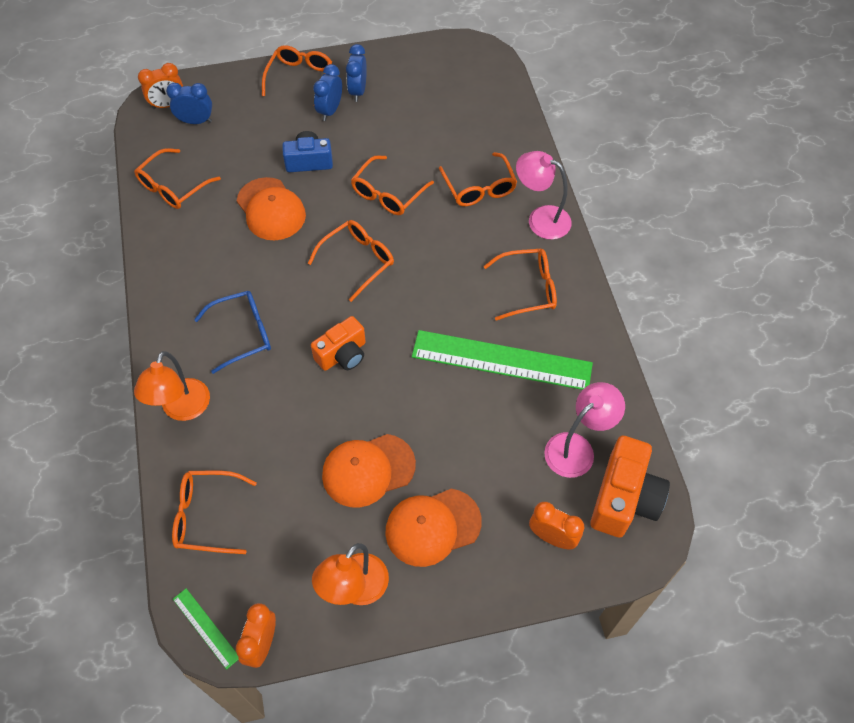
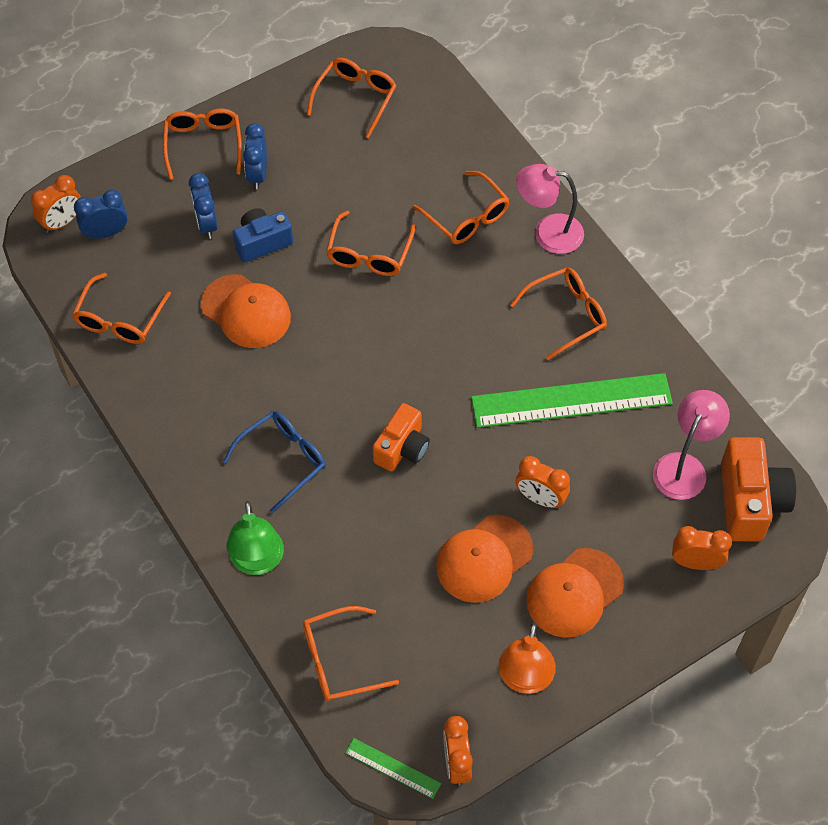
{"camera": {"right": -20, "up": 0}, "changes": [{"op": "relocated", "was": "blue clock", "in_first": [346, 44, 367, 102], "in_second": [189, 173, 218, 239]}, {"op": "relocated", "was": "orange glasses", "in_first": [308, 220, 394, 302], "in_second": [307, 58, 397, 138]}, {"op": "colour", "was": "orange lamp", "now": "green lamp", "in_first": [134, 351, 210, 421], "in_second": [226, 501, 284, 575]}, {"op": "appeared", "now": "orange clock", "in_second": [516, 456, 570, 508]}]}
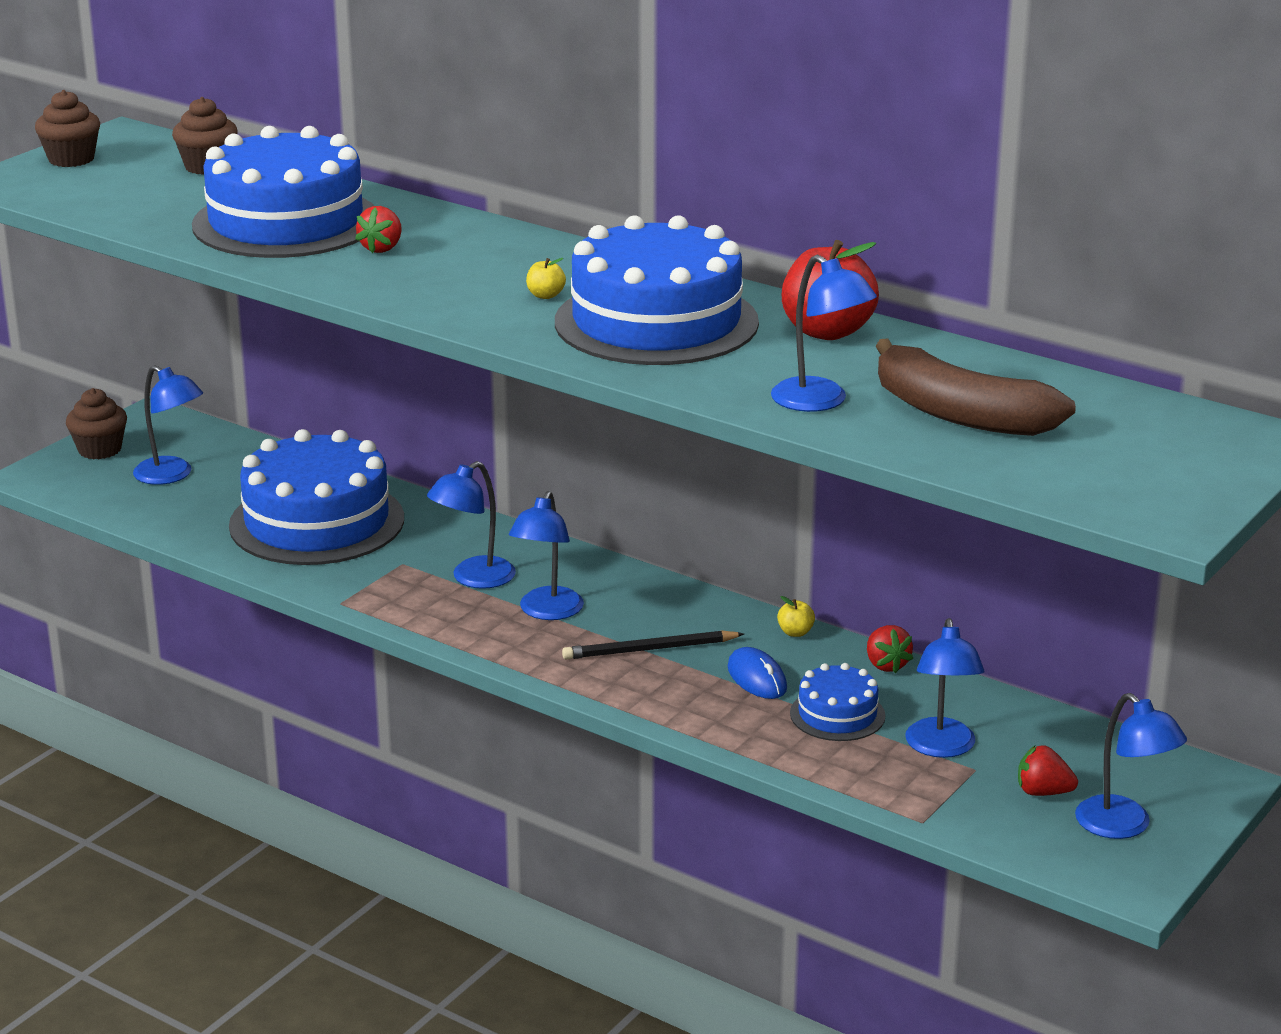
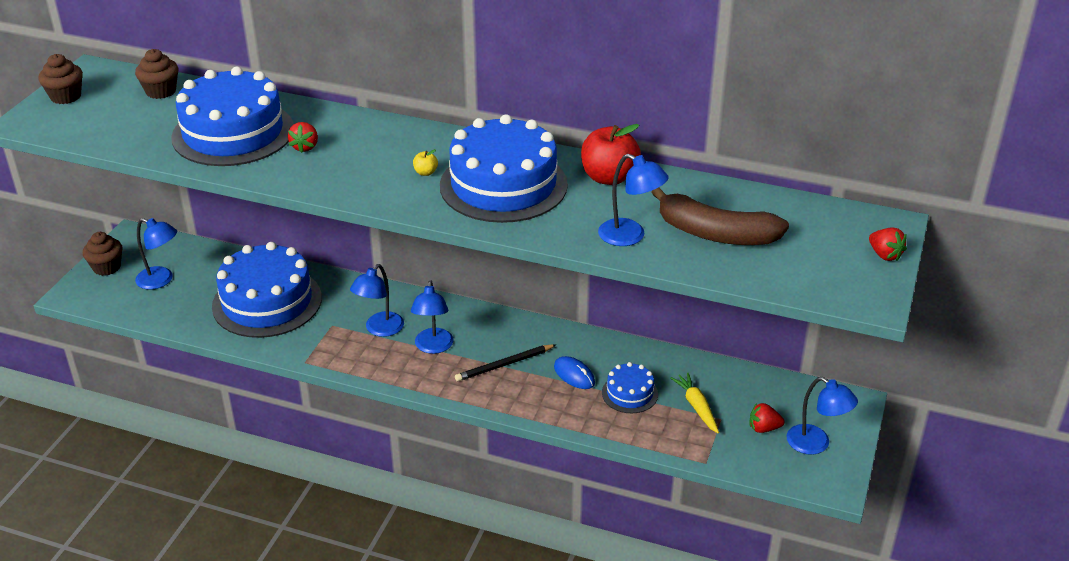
{"camera": {"right": -15, "up": 10}, "changes": [{"op": "missing", "was": "yellow apple", "in_first": [777, 596, 815, 637]}, {"op": "exchanged", "was": "blue lamp", "now": "yellow carrot", "in_first": [905, 618, 984, 758], "in_second": [670, 373, 719, 433]}, {"op": "relocated", "was": "red strawberry", "in_first": [867, 625, 913, 673], "in_second": [869, 227, 907, 261]}]}
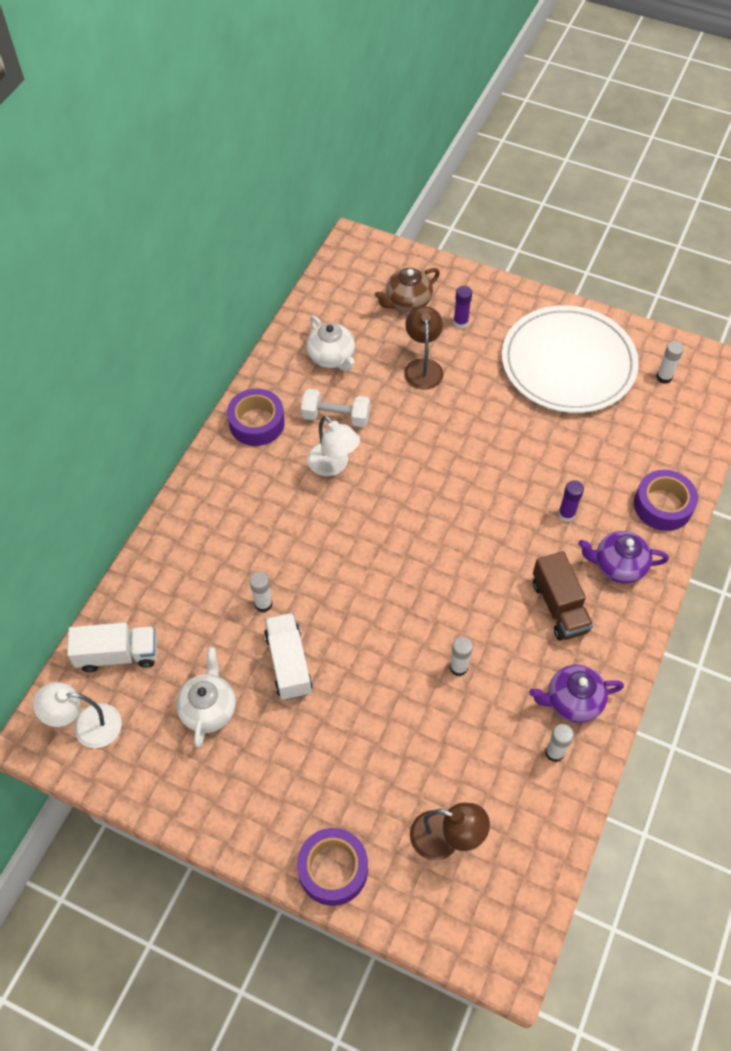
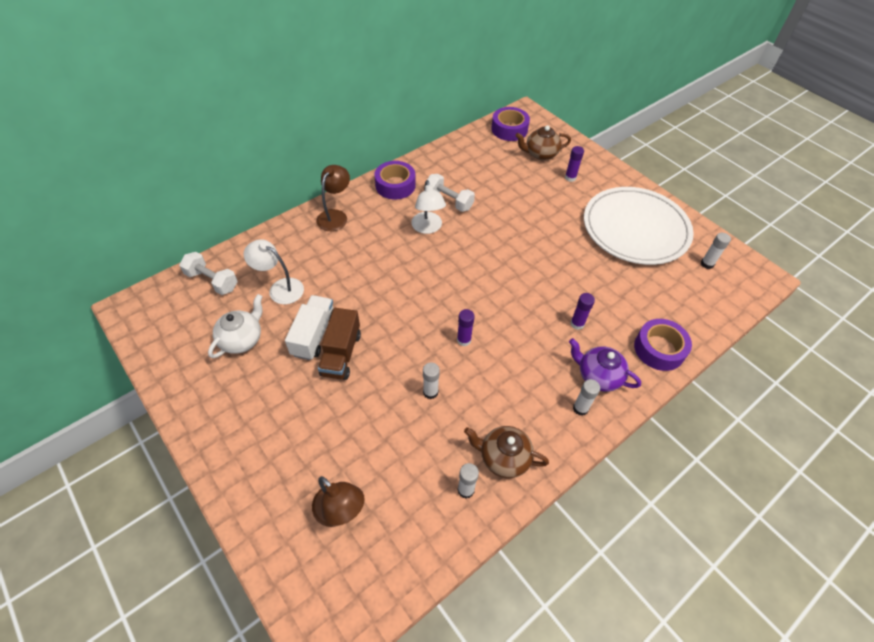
{"camera": {"right": 25, "up": -5}, "changes": [{"op": "relocated", "was": "brown lamp", "in_first": [404, 306, 443, 390], "in_second": [316, 165, 350, 231]}, {"op": "missing", "was": "white teapot", "in_first": [306, 316, 355, 371]}, {"op": "relocated", "was": "brown truck", "in_first": [533, 551, 593, 641], "in_second": [318, 308, 361, 380]}, {"op": "relocated", "was": "white glue stick", "in_first": [249, 572, 273, 612], "in_second": [573, 379, 600, 416]}, {"op": "exchanged", "was": "white truck", "now": "white dumbbell", "in_first": [67, 623, 157, 672], "in_second": [179, 252, 238, 295]}, {"op": "colour", "was": "purple teapot", "now": "brown teapot", "in_first": [529, 665, 624, 723], "in_second": [464, 426, 549, 478]}, {"op": "relocated", "was": "white lamp", "in_first": [33, 682, 122, 748], "in_second": [244, 239, 304, 305]}, {"op": "relocated", "was": "purple tape", "in_first": [297, 828, 368, 906], "in_second": [491, 107, 530, 141]}, {"op": "appeared", "now": "purple glue stick", "in_second": [457, 309, 475, 346]}]}
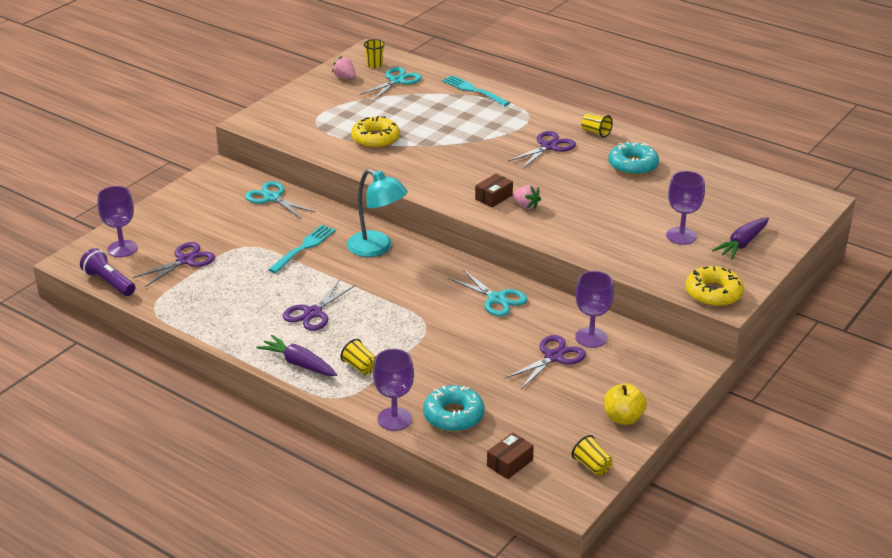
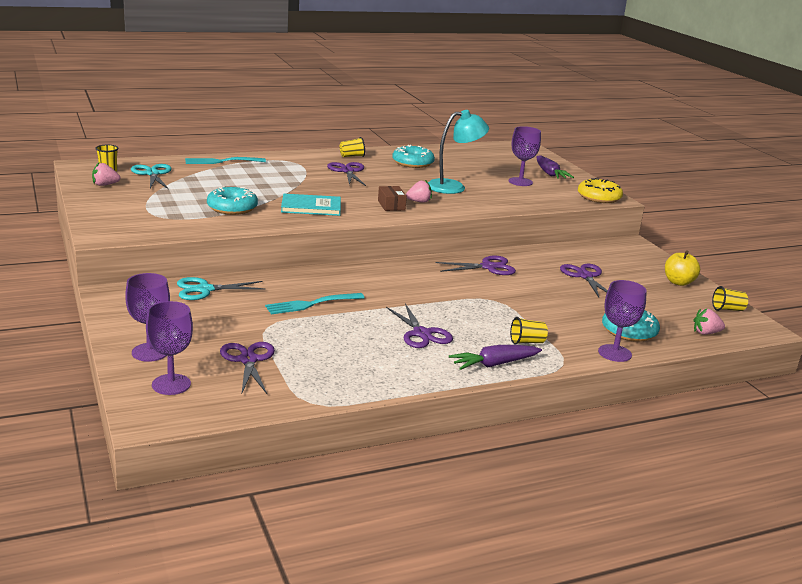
{"camera": {"right": -60, "up": -10}, "changes": [{"op": "colour", "was": "yellow donut", "now": "turquoise donut", "in_first": [351, 116, 400, 148], "in_second": [207, 186, 258, 215]}, {"op": "relocated", "was": "turquoise lamp", "in_first": [347, 169, 408, 257], "in_second": [428, 110, 489, 194]}, {"op": "spun", "was": "turquoise fork", "in_first": [268, 225, 336, 273], "in_second": [265, 293, 365, 315], "clockwise": -90}, {"op": "missing", "was": "purple flashlight", "in_first": [80, 248, 135, 296]}, {"op": "colour", "was": "turquoise scissors", "now": "purple scissors", "in_first": [449, 270, 528, 316], "in_second": [436, 256, 516, 275]}, {"op": "relocated", "was": "purple goblet", "in_first": [575, 271, 614, 348], "in_second": [125, 273, 170, 362]}, {"op": "exchanged", "was": "brown box", "now": "pink strawberry", "in_first": [487, 433, 534, 479], "in_second": [693, 309, 725, 335]}, {"op": "appeared", "now": "turquoise book", "in_second": [281, 194, 341, 216]}]}
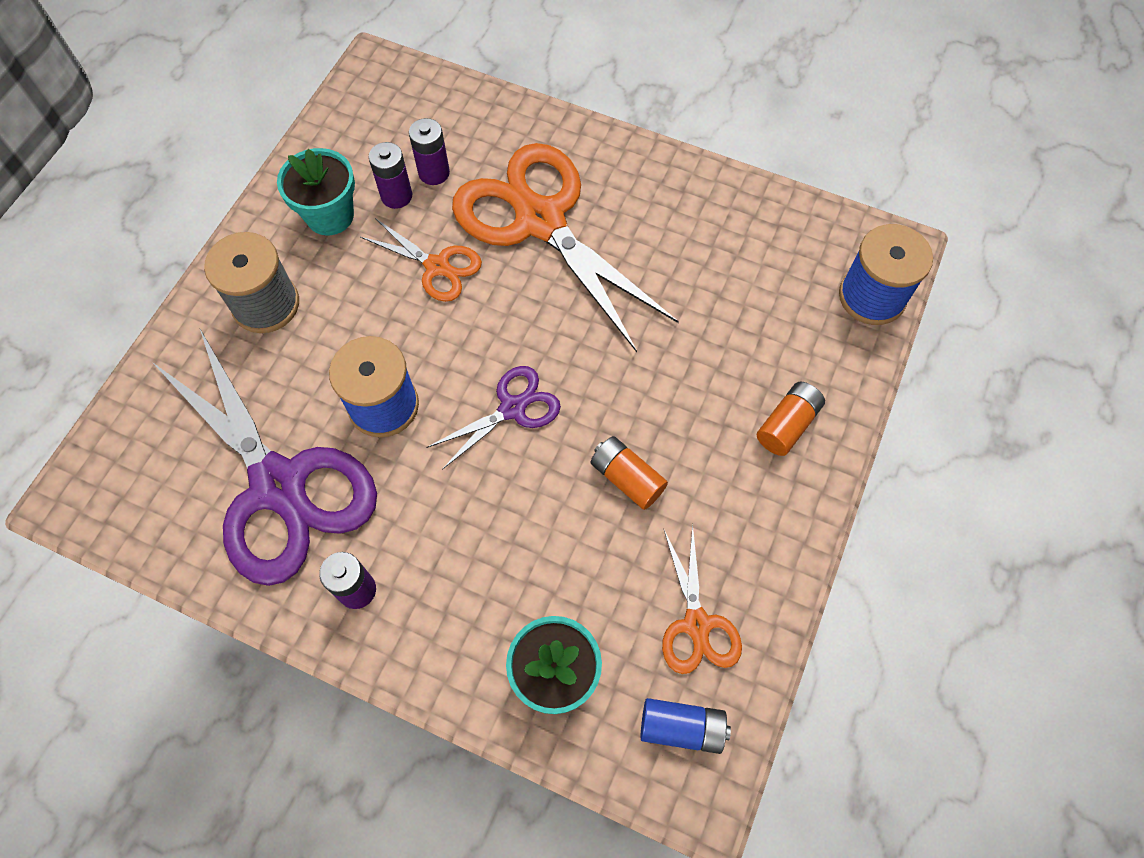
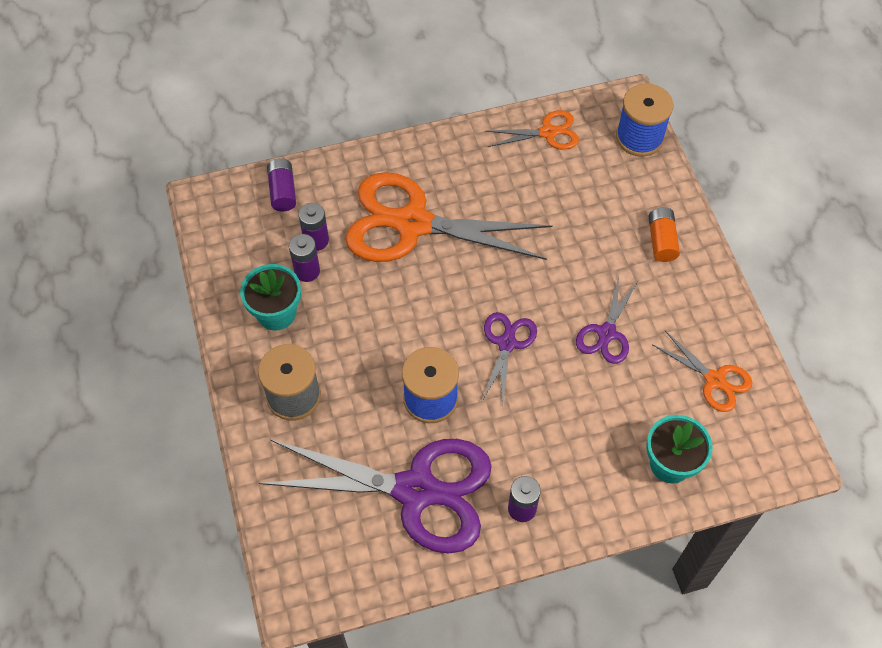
{"camera": {"right": -40, "up": -5}, "changes": [{"op": "relocated", "was": "orange scissors", "in_first": [360, 218, 482, 302], "in_second": [486, 110, 579, 150]}, {"op": "exchanged", "was": "orange battery", "now": "purple scissors", "in_first": [591, 436, 668, 510], "in_second": [576, 276, 638, 364]}, {"op": "missing", "was": "blue battery", "in_first": [640, 698, 731, 754]}, {"op": "appeared", "now": "purple battery", "in_second": [267, 158, 296, 211]}]}
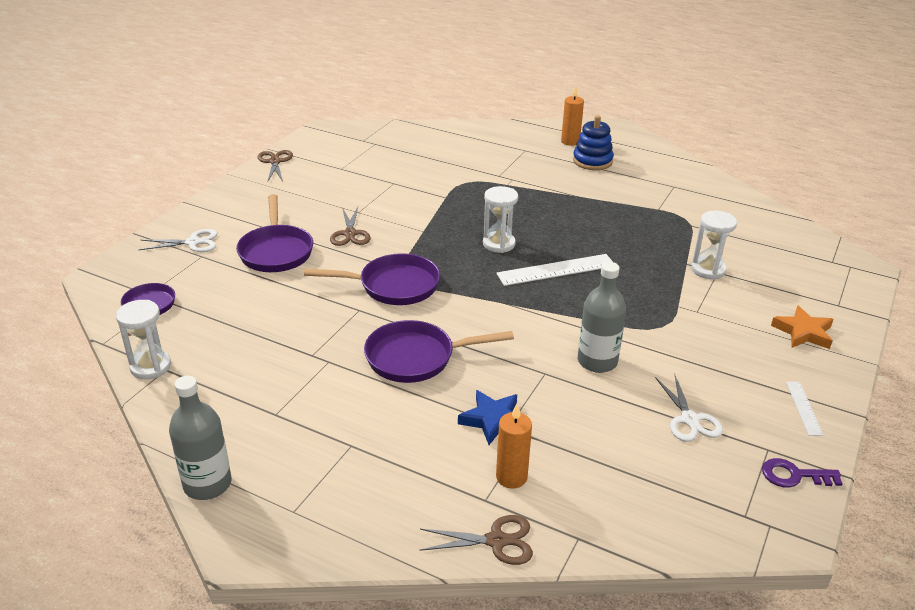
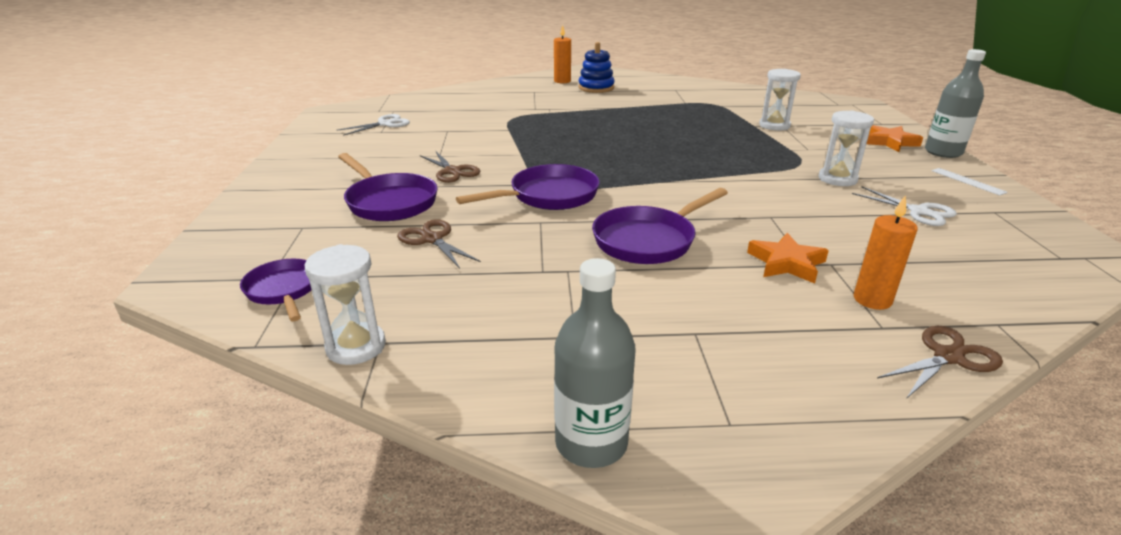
{"camera": {"right": -30, "up": -5}, "changes": [{"op": "relocated", "was": "brown scissors", "in_first": [257, 150, 293, 182], "in_second": [397, 219, 481, 269]}, {"op": "relocated", "was": "white hourglass", "in_first": [483, 186, 518, 253], "in_second": [819, 110, 874, 186]}, {"op": "relocated", "was": "white scissors", "in_first": [139, 229, 217, 252], "in_second": [337, 114, 410, 136]}, {"op": "missing", "was": "white ruler", "in_first": [496, 254, 613, 286]}, {"op": "relocated", "was": "grey bottle", "in_first": [578, 262, 626, 373], "in_second": [925, 49, 986, 158]}, {"op": "colour", "was": "blue star", "now": "orange star", "in_first": [458, 390, 517, 445], "in_second": [747, 233, 829, 283]}, {"op": "missing", "was": "purple key", "in_first": [762, 458, 843, 488]}]}
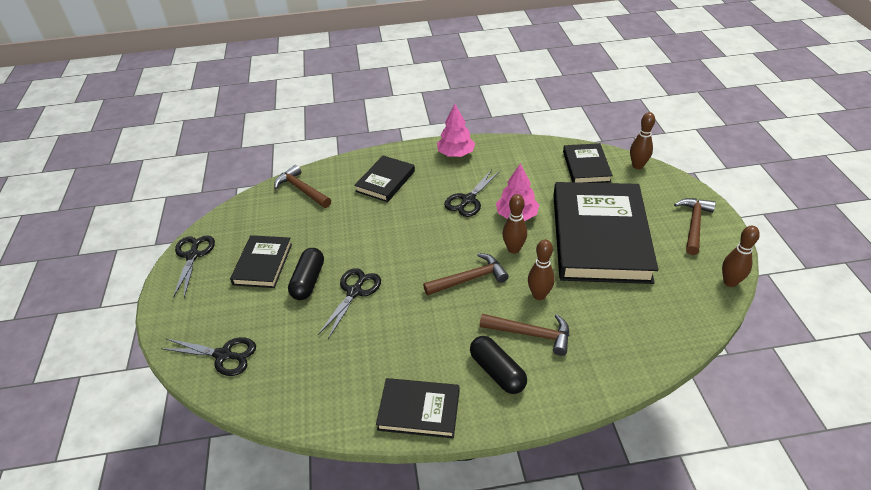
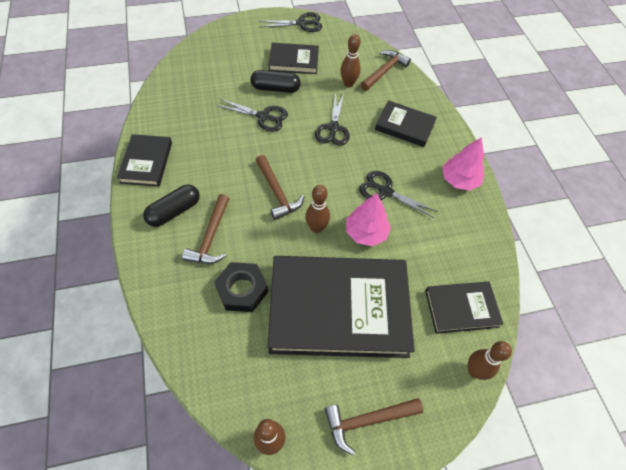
{"camera": {"right": 80, "up": 15}, "changes": [{"op": "spun", "was": "brown hammer", "in_first": [674, 198, 716, 255], "in_second": [324, 398, 424, 456], "clockwise": 150}, {"op": "relocated", "was": "brown bowling pin", "in_first": [528, 240, 555, 300], "in_second": [340, 34, 361, 87]}, {"op": "relocated", "was": "black scissors", "in_first": [160, 337, 256, 376], "in_second": [315, 93, 350, 146]}, {"op": "appeared", "now": "black nut", "in_second": [214, 262, 268, 312]}]}
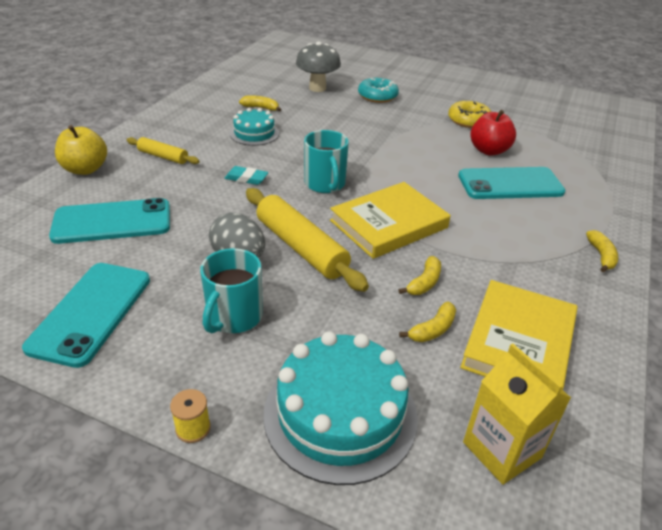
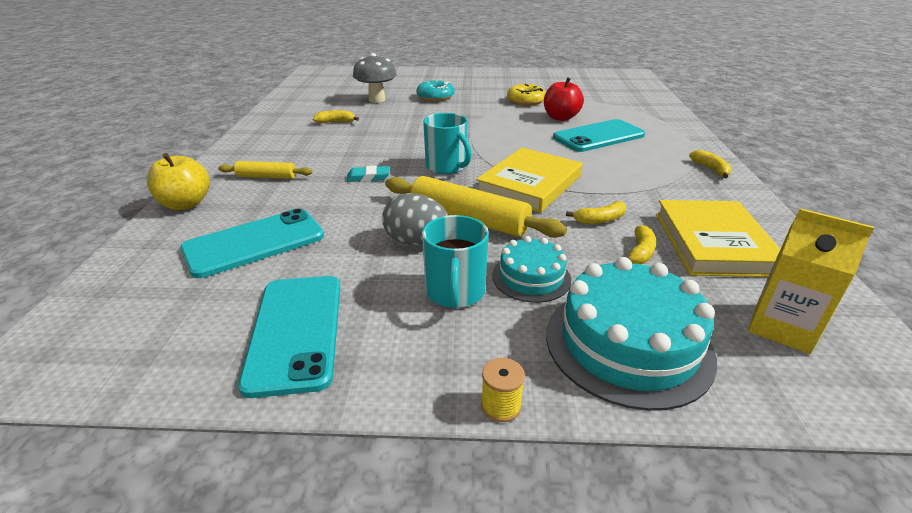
{"camera": {"right": -20, "up": -5}, "changes": [{"op": "relocated", "was": "turquoise cake", "in_first": [230, 108, 279, 146], "in_second": [492, 236, 571, 303]}, {"op": "spun", "was": "yellow banana", "in_first": [398, 256, 441, 295], "in_second": [566, 201, 626, 224], "clockwise": 60}]}
